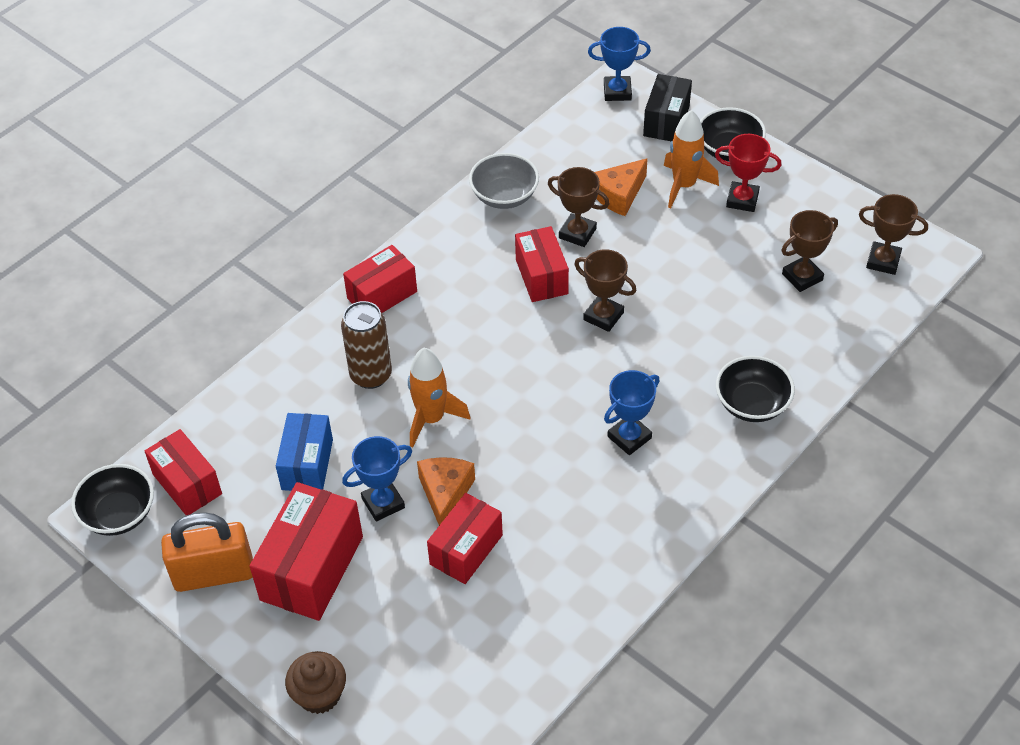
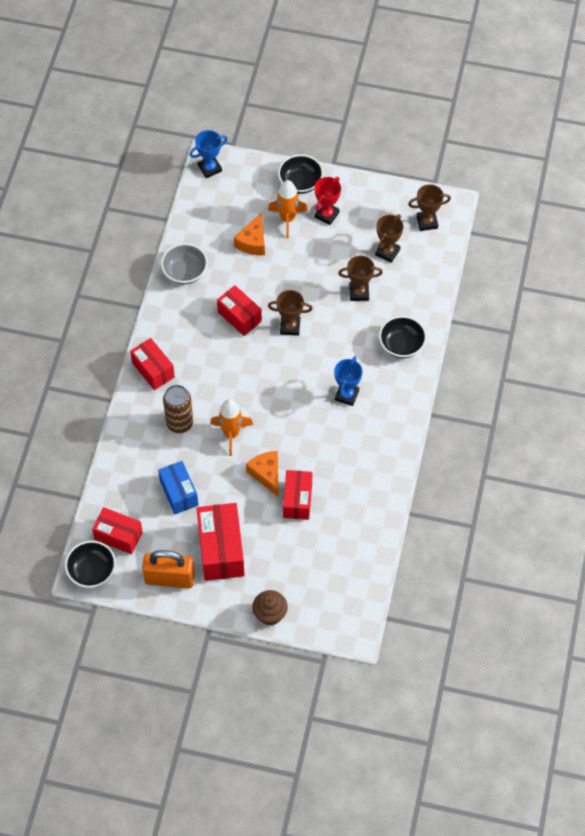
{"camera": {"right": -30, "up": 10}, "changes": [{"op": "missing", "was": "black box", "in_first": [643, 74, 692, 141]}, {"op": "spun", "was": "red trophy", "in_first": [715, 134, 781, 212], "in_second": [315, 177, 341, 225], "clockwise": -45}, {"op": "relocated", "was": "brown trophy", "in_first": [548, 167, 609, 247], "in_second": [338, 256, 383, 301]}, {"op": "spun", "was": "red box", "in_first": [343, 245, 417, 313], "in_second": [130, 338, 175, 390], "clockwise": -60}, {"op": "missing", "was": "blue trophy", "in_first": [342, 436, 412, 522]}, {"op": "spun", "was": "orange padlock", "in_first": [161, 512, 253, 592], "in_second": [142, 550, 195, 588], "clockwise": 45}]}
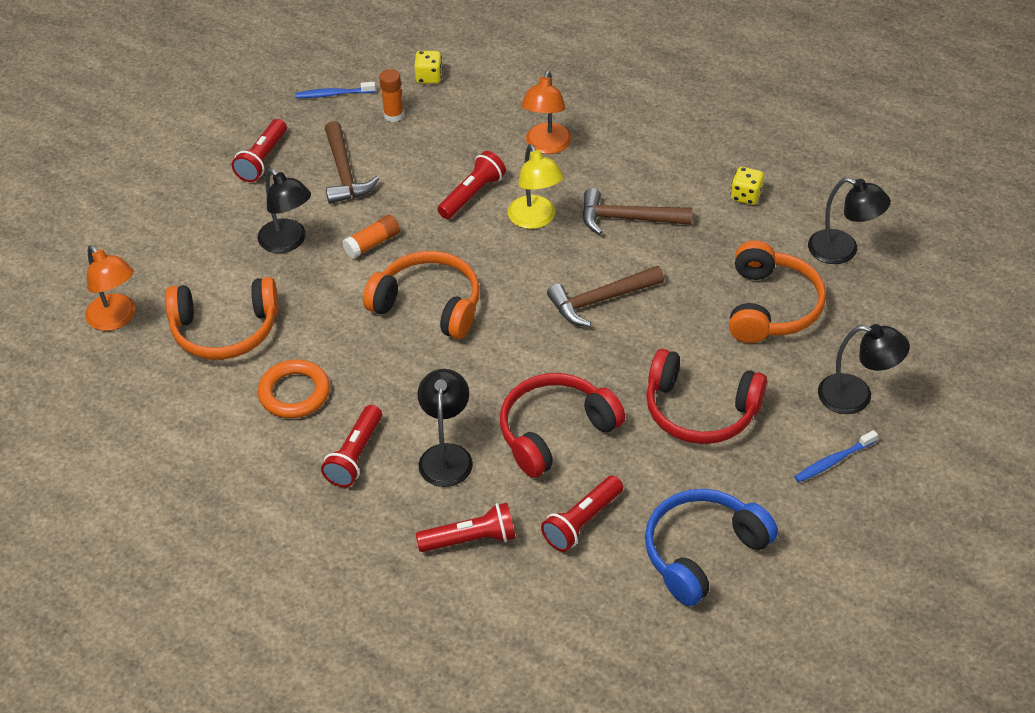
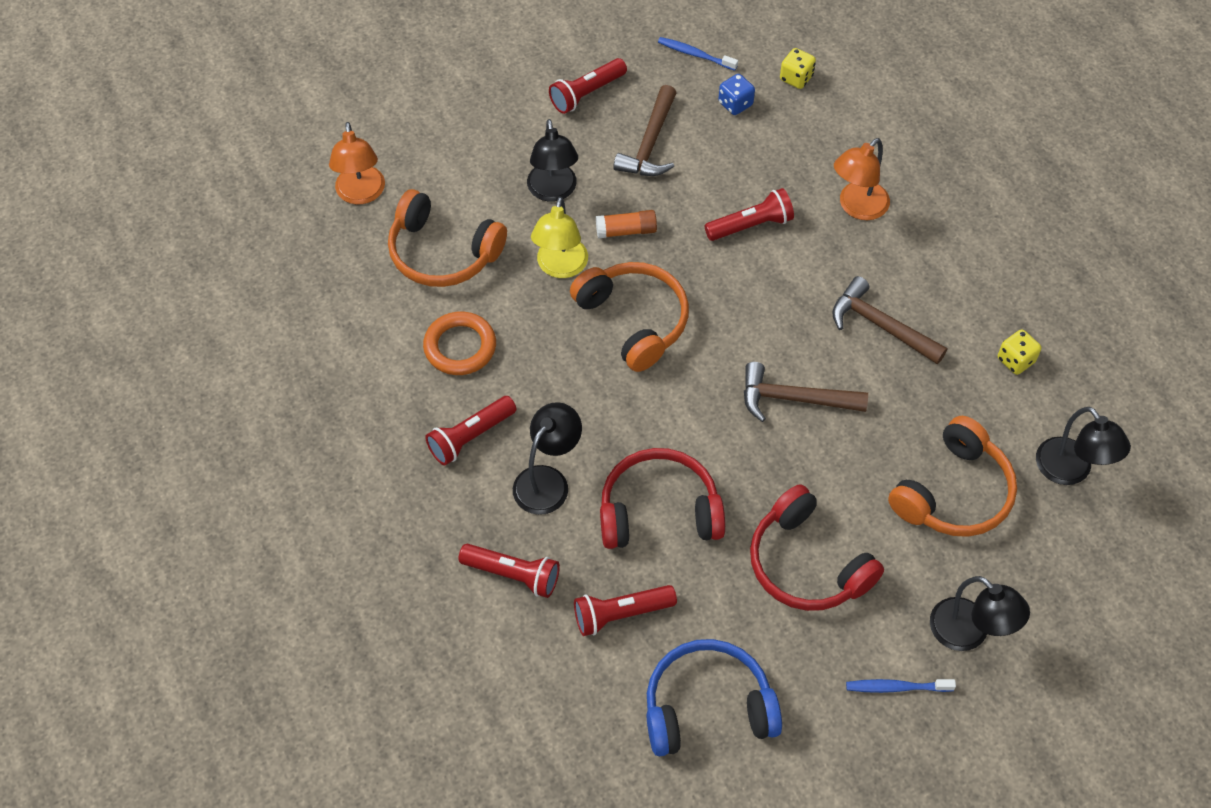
{"camera": {"right": 30, "up": 10}, "changes": [{"op": "exchanged", "was": "orange glue stick", "now": "blue dice", "in_first": [379, 69, 404, 122], "in_second": [718, 74, 755, 115]}, {"op": "relocated", "was": "yellow lamp", "in_first": [508, 144, 564, 229], "in_second": [531, 197, 588, 278]}]}
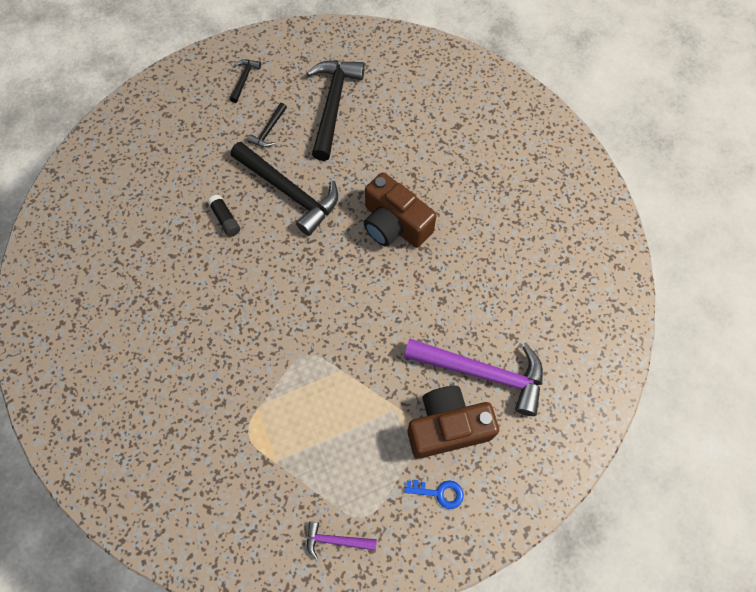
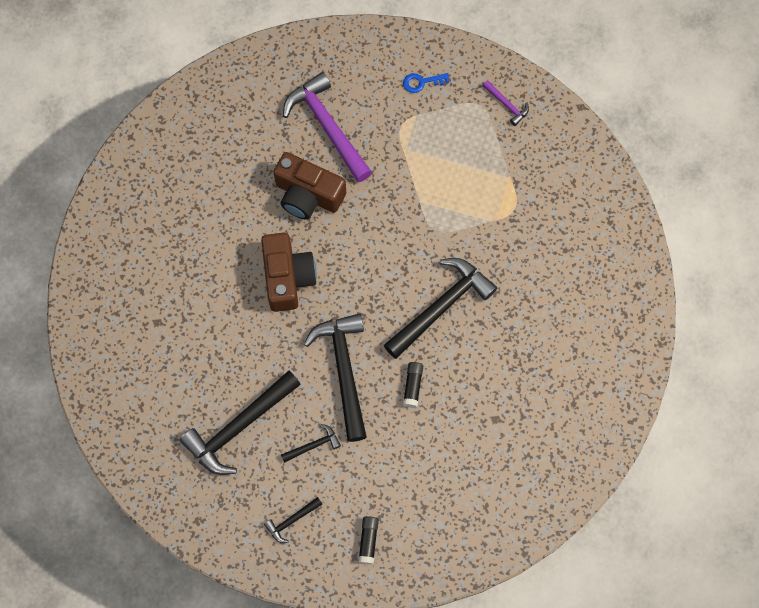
{"camera": {"right": -140, "up": 5}, "changes": [{"op": "relocated", "was": "brown camera", "in_first": [408, 386, 499, 459], "in_second": [273, 152, 346, 220]}, {"op": "spun", "was": "blue key", "in_first": [404, 480, 464, 509], "in_second": [403, 73, 449, 93], "clockwise": -60}, {"op": "appeared", "now": "black hammer", "in_second": [384, 258, 497, 359]}, {"op": "appeared", "now": "black glue stick", "in_second": [358, 516, 379, 564]}]}
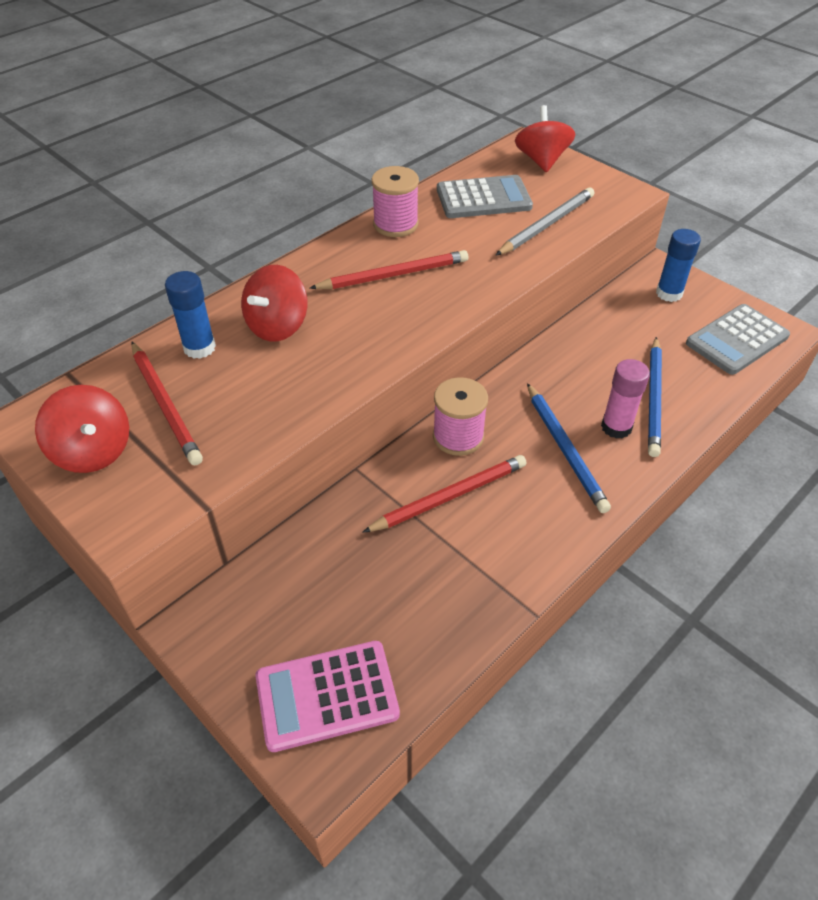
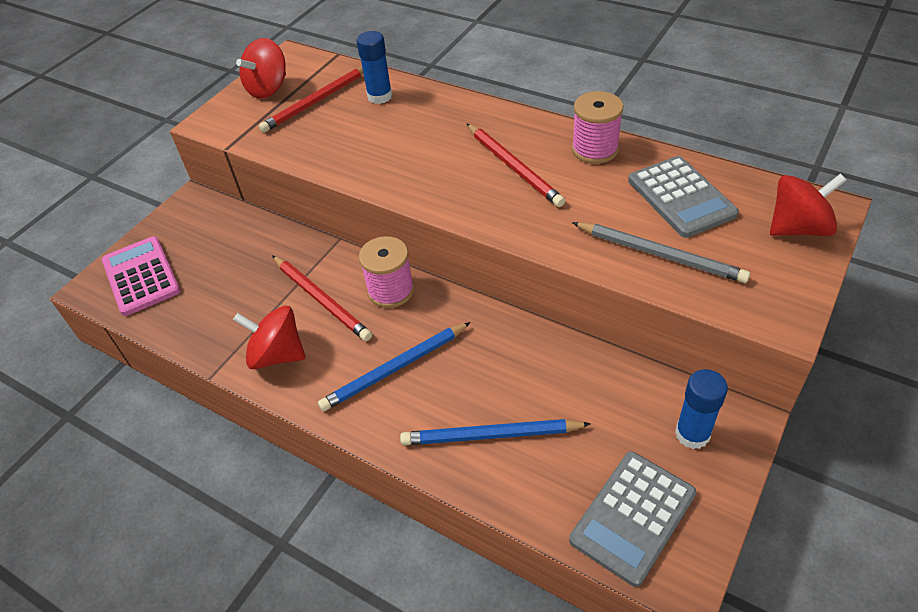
{"camera": {"right": 80, "up": 0}, "changes": [{"op": "relocated", "was": "red spinning top", "in_first": [241, 265, 307, 341], "in_second": [233, 306, 305, 369]}, {"op": "spun", "was": "grey calculator", "in_first": [686, 304, 790, 375], "in_second": [569, 452, 696, 587], "clockwise": -90}, {"op": "missing", "was": "pink glue stick", "in_first": [601, 359, 650, 439]}]}
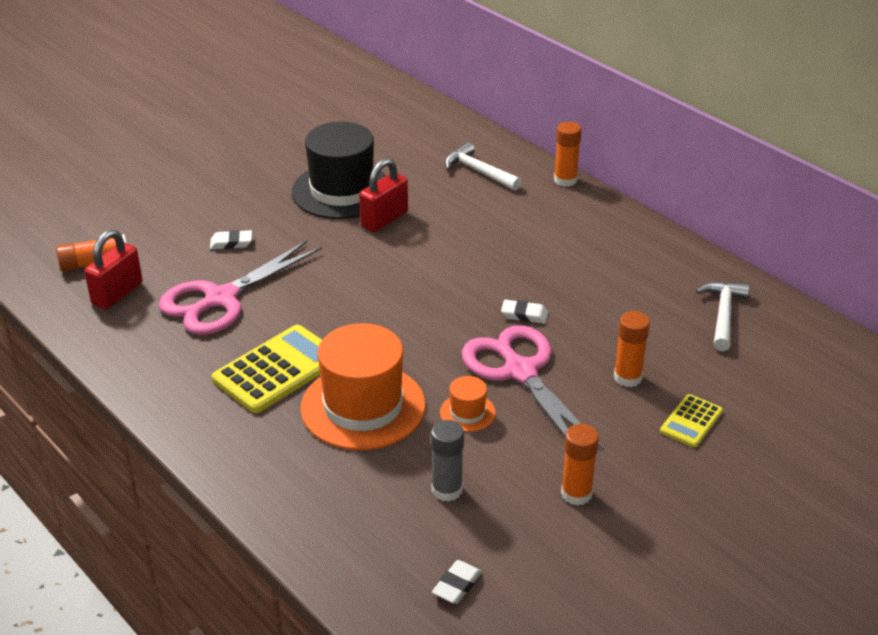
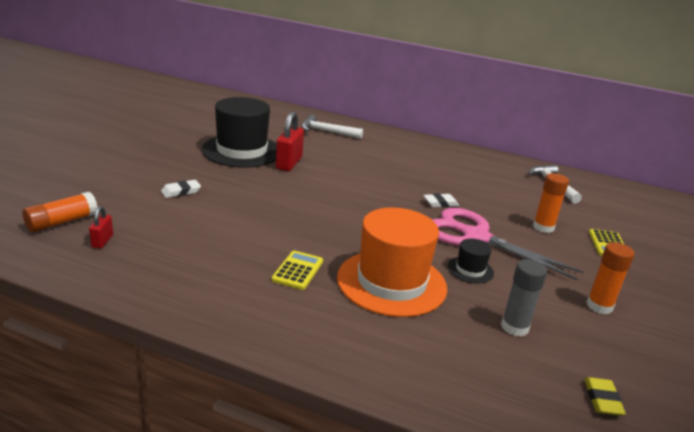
{"camera": {"right": -30, "up": -10}, "changes": [{"op": "missing", "was": "orange glue stick", "in_first": [554, 122, 582, 187]}, {"op": "size", "was": "red padlock", "in_first": [84, 229, 143, 310], "in_second": [89, 206, 113, 249], "ratio": 0.54}, {"op": "missing", "was": "pink scissors", "in_first": [159, 240, 322, 335]}, {"op": "size", "was": "yellow calculator", "in_first": [212, 325, 322, 413], "in_second": [271, 251, 323, 290], "ratio": 0.54}, {"op": "colour", "was": "orange hat", "now": "black hat", "in_first": [440, 376, 496, 432], "in_second": [447, 239, 494, 284]}, {"op": "colour", "was": "white eraser", "now": "yellow eraser", "in_first": [432, 560, 482, 604], "in_second": [584, 377, 626, 416]}]}
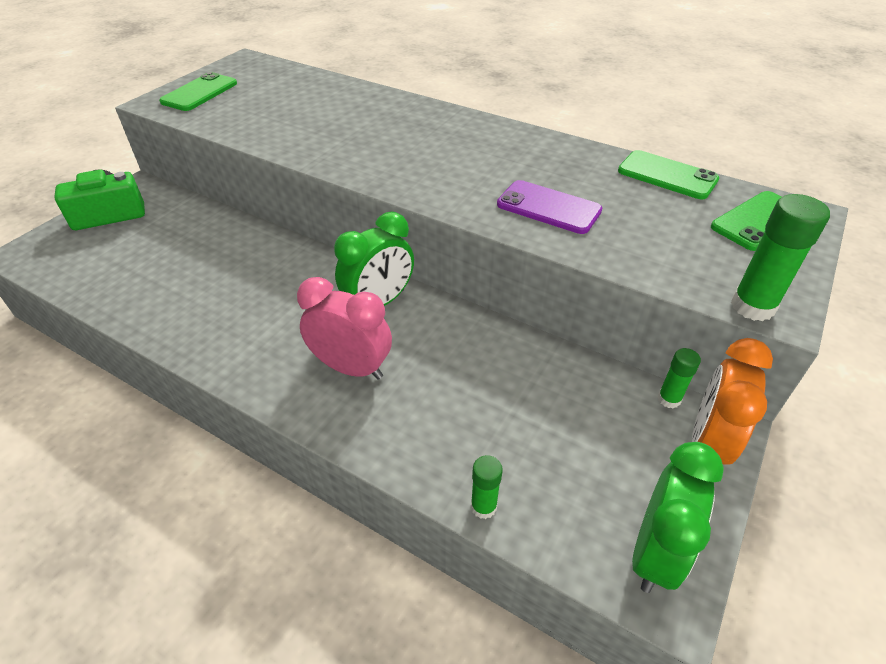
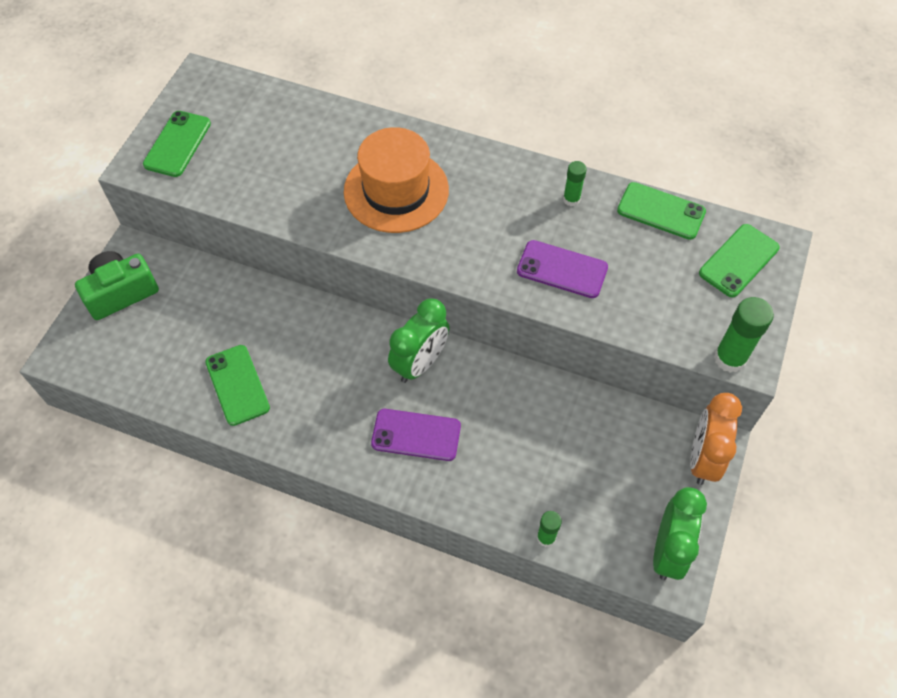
{"camera": {"right": -10, "up": 15}, "changes": [{"op": "exchanged", "was": "pink clock", "now": "purple phone", "in_first": [297, 277, 392, 380], "in_second": [371, 409, 461, 461]}, {"op": "relocated", "was": "green glue stick", "in_first": [658, 348, 701, 408], "in_second": [563, 161, 587, 206]}, {"op": "appeared", "now": "orange hat", "in_second": [344, 127, 449, 233]}, {"op": "appeared", "now": "green phone", "in_second": [205, 345, 270, 426]}]}
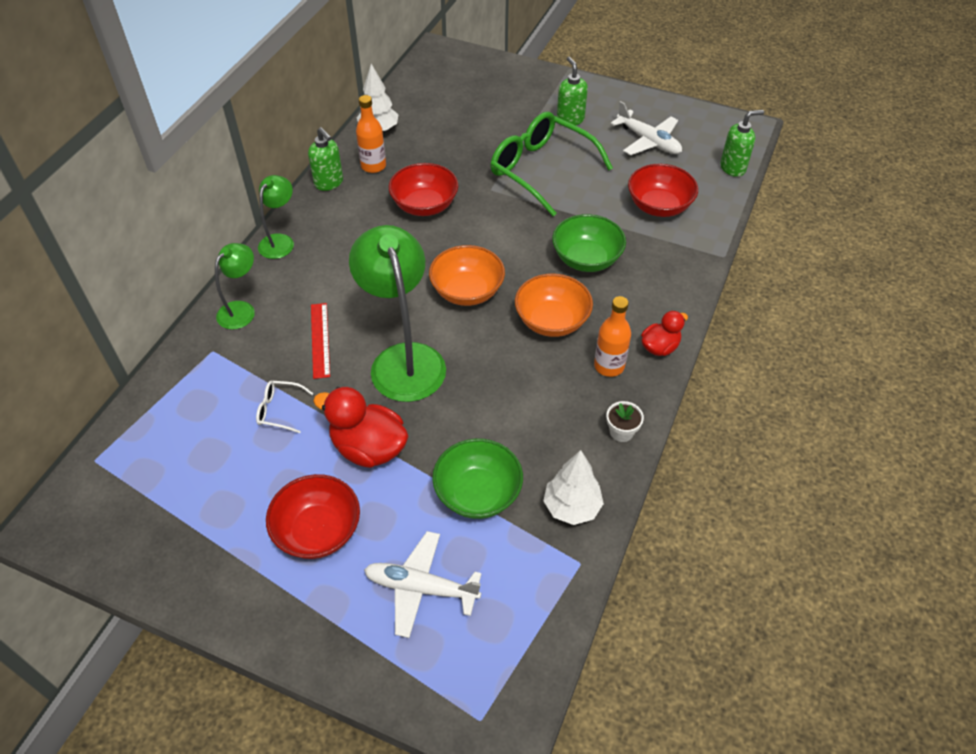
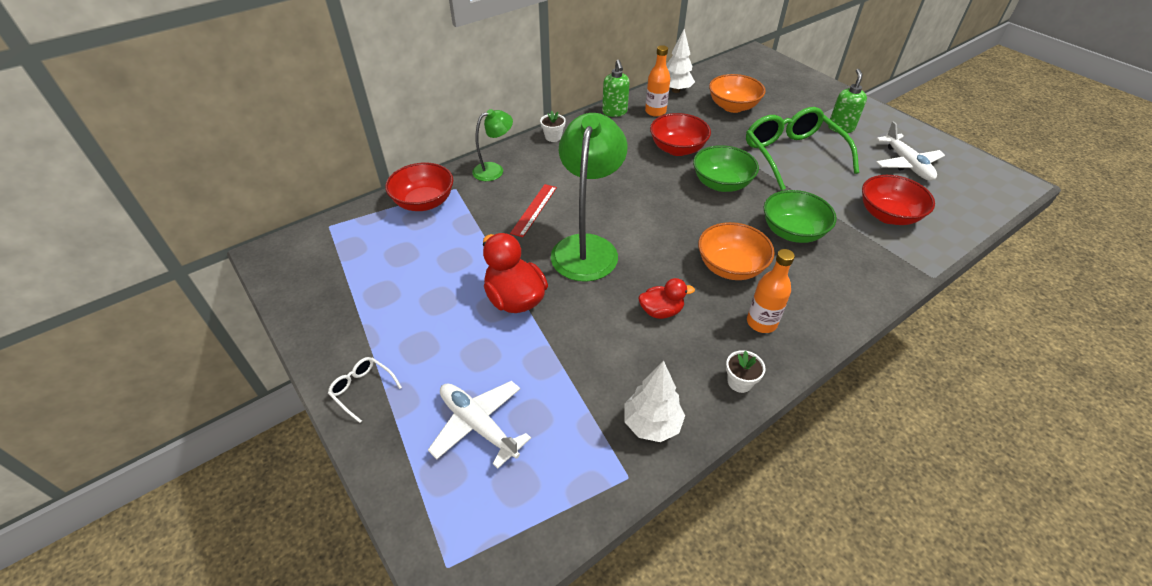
{"camera": {"right": 30, "up": -5}, "changes": [{"op": "missing", "was": "green soap dispenser", "in_first": [720, 110, 764, 177]}, {"op": "exchanged", "was": "green lamp", "now": "white flower pot", "in_first": [258, 175, 294, 259], "in_second": [540, 111, 566, 142]}, {"op": "relocated", "was": "orange bowl", "in_first": [429, 245, 505, 306], "in_second": [709, 74, 766, 113]}, {"op": "relocated", "was": "red duck", "in_first": [641, 311, 688, 356], "in_second": [639, 278, 695, 319]}, {"op": "relocated", "was": "white glasses", "in_first": [256, 381, 314, 433], "in_second": [328, 357, 402, 423]}, {"op": "relocated", "was": "green bowl", "in_first": [432, 438, 523, 519], "in_second": [693, 145, 759, 192]}, {"op": "relocated", "was": "red bowl", "in_first": [266, 474, 360, 559], "in_second": [385, 162, 453, 211]}]}
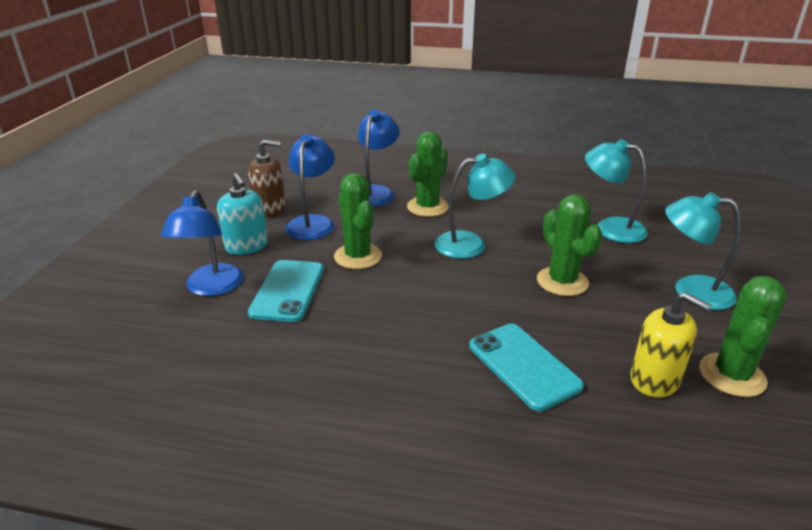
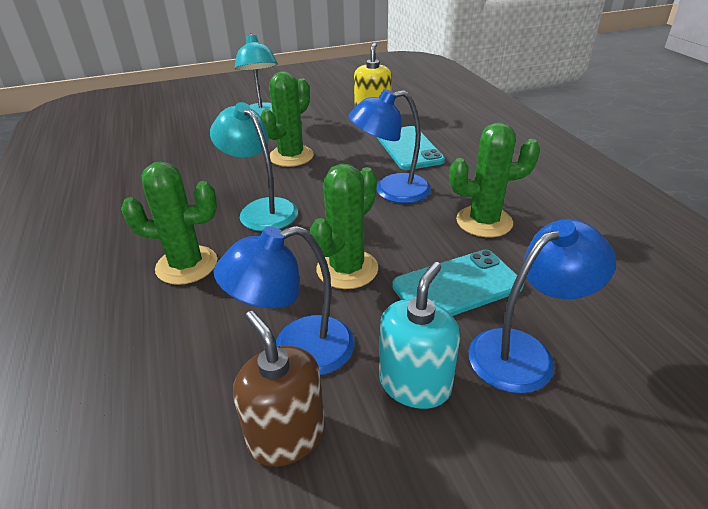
{"camera": {"right": -120, "up": 5}, "changes": [{"op": "relocated", "was": "blue lamp", "in_first": [358, 110, 400, 207], "in_second": [348, 89, 431, 203]}, {"op": "missing", "was": "turquoise lamp", "in_first": [585, 139, 648, 243]}, {"op": "relocated", "was": "green cactus", "in_first": [699, 276, 787, 397], "in_second": [449, 122, 540, 237]}, {"op": "spun", "was": "turquoise phone", "in_first": [469, 324, 584, 411], "in_second": [377, 126, 445, 170], "clockwise": -45}]}
